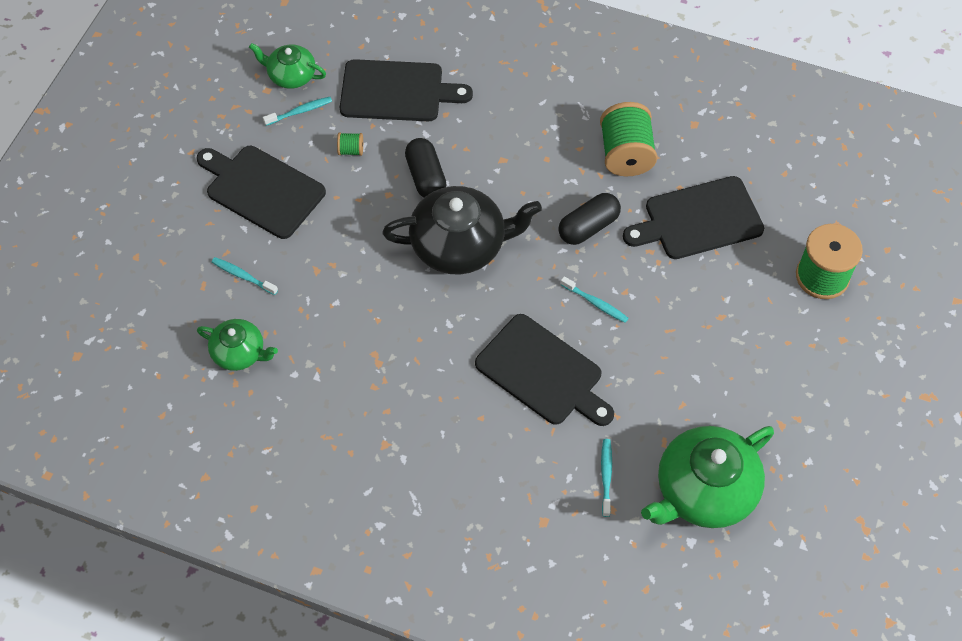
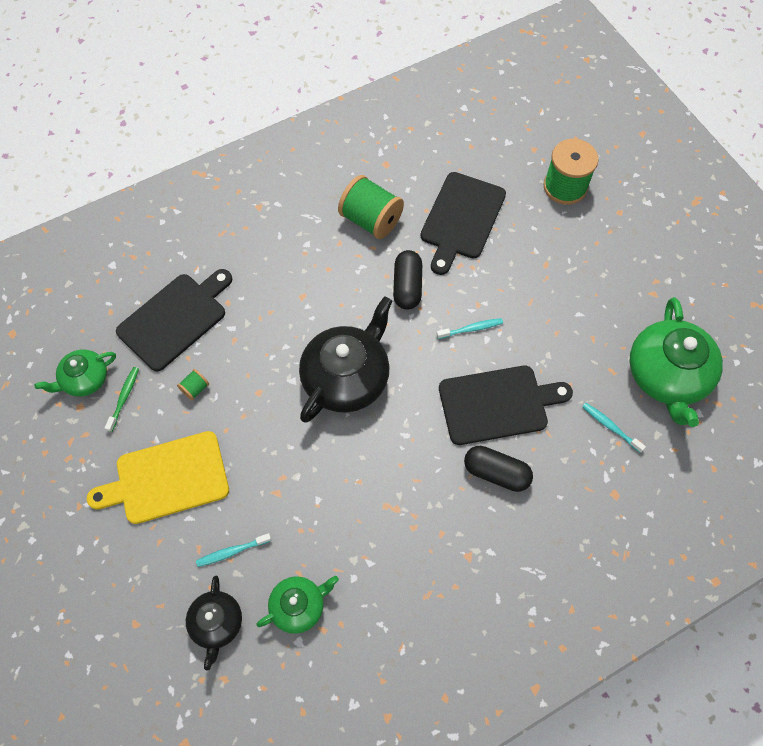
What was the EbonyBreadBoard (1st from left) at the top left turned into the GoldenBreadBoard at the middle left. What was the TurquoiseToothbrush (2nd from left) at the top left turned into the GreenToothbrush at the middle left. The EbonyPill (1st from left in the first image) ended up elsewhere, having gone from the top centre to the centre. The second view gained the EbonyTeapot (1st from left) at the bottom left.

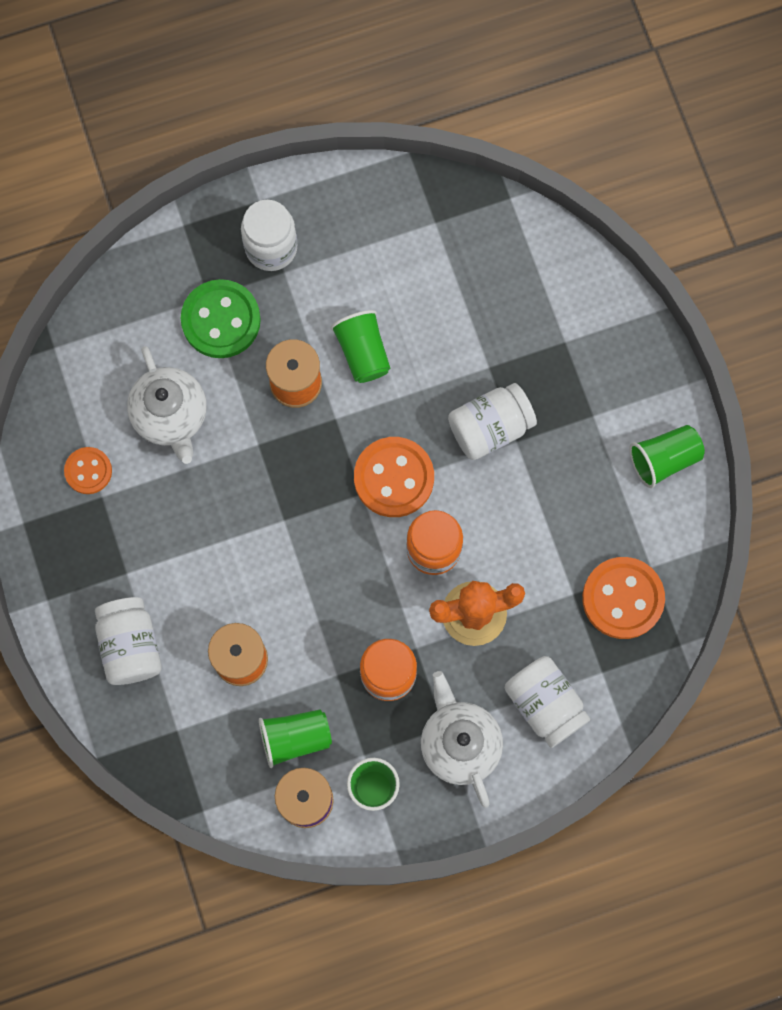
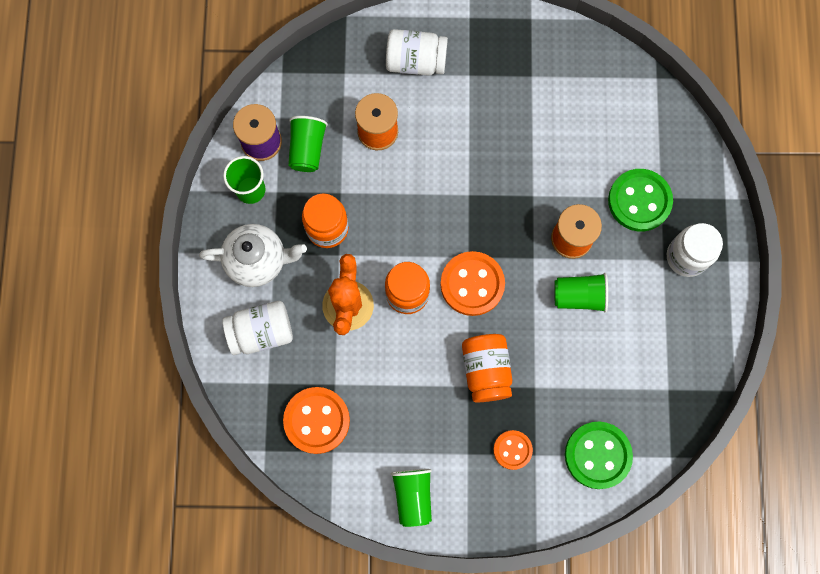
The OrangeSewingButton (1st from left in the first image) ended up elsewhere, having gone from the middle left to the bottom centre. The second view lost the WhiteTeapot (1st from left) at the middle left. What was the WhiteJar (3rd from left) at the centre turned into the OrangeJar (3rd from left) at the centre. The second view gained the GreenSewingButton (1st from left) at the bottom right.

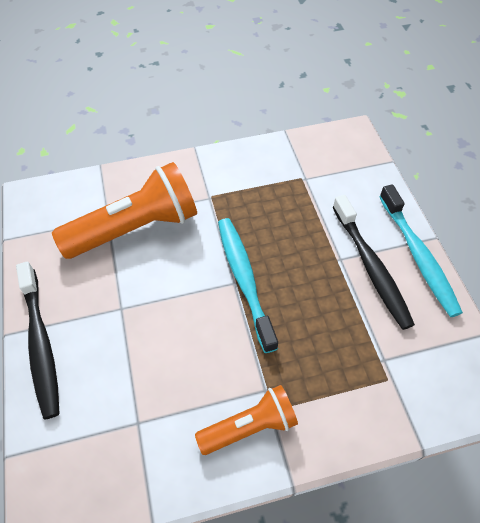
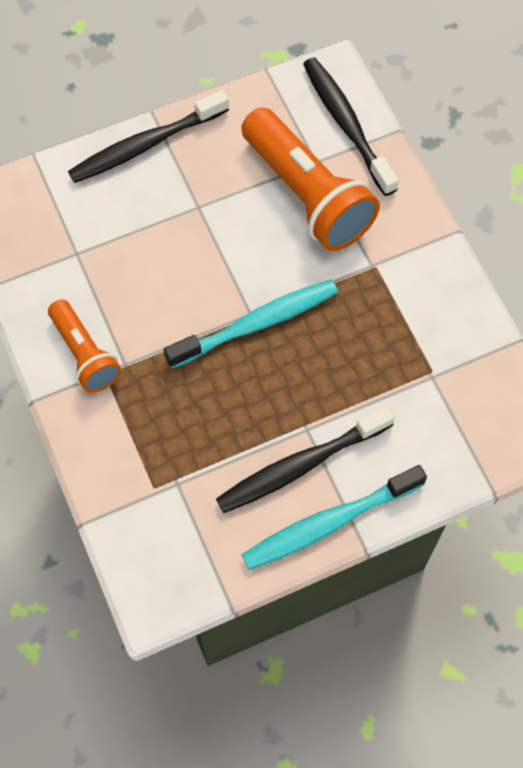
The second view gained the EbonyToothbrush (3rd from left) at the top right.

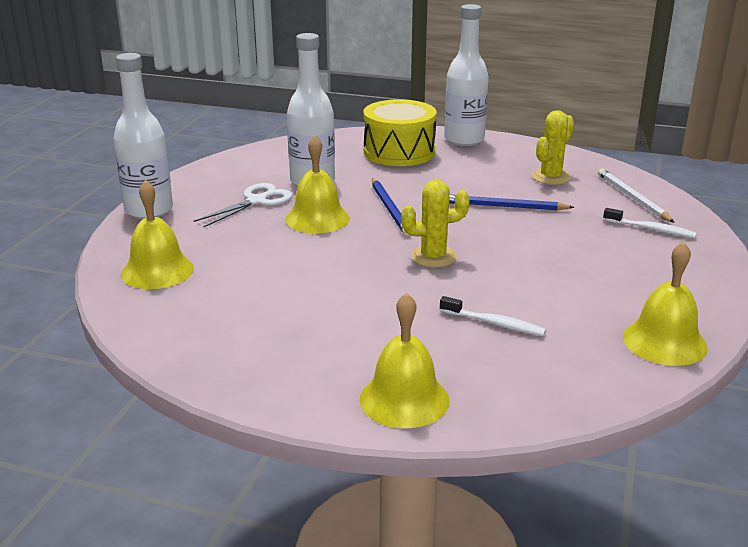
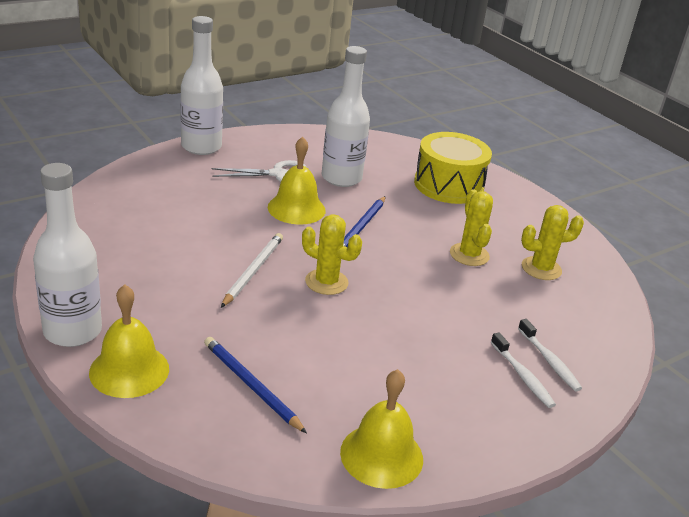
The second view lost the GoldenBell (1st from left) at the middle left. The WhiteToothbrush (1st from left) ended up elsewhere, having gone from the centre to the bottom right. The WhiteBottle (3rd from left in the first image) ended up elsewhere, having gone from the top centre to the middle left. The RoyalBlueLeadPencil (2nd from left in the first image) ended up elsewhere, having gone from the middle right to the bottom centre. The WhiteLeadPencil ended up elsewhere, having gone from the middle right to the centre. The second view gained the GoldenPricklyPlant (2nd from left) at the middle right.

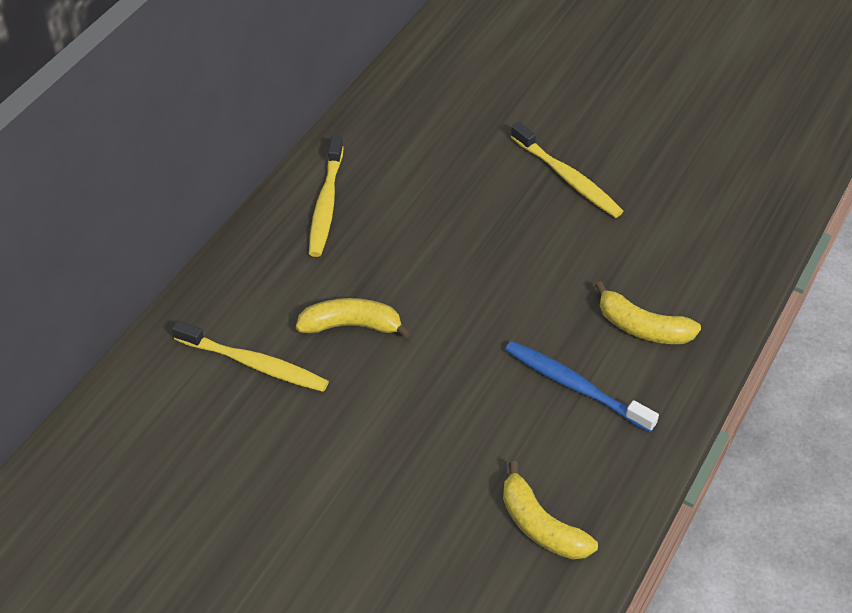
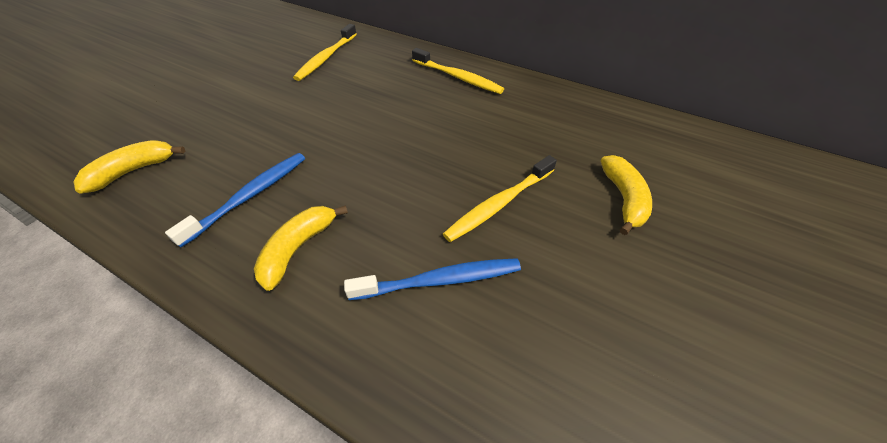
The GoldenBananaFruit (1st from left in the first image) ended up elsewhere, having gone from the centre to the middle right. The GoldenToothbrush (2nd from left) at the top centre ended up facing another way, 150 degrees counterclockwise from before. The second view gained the RoyalBlueToothbrush (2nd from left) at the centre.

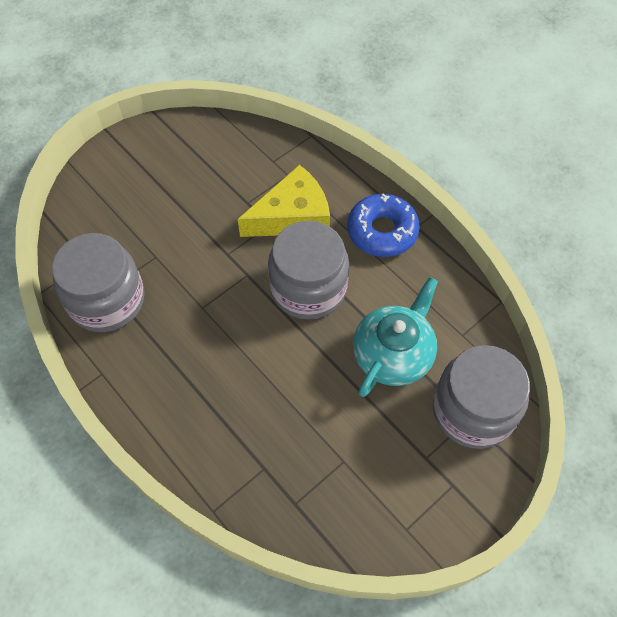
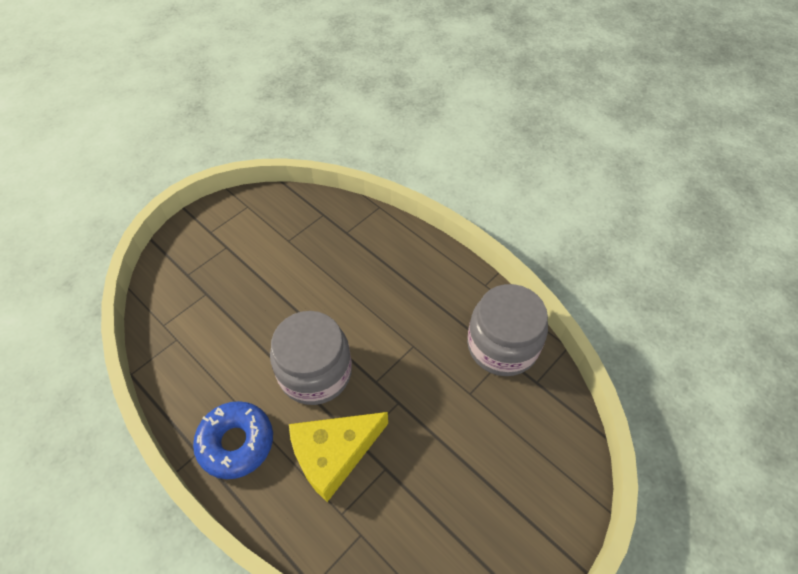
The second view lost the TurquoiseTeapot at the centre. The second view lost the GrayJar (3rd from left) at the middle right.

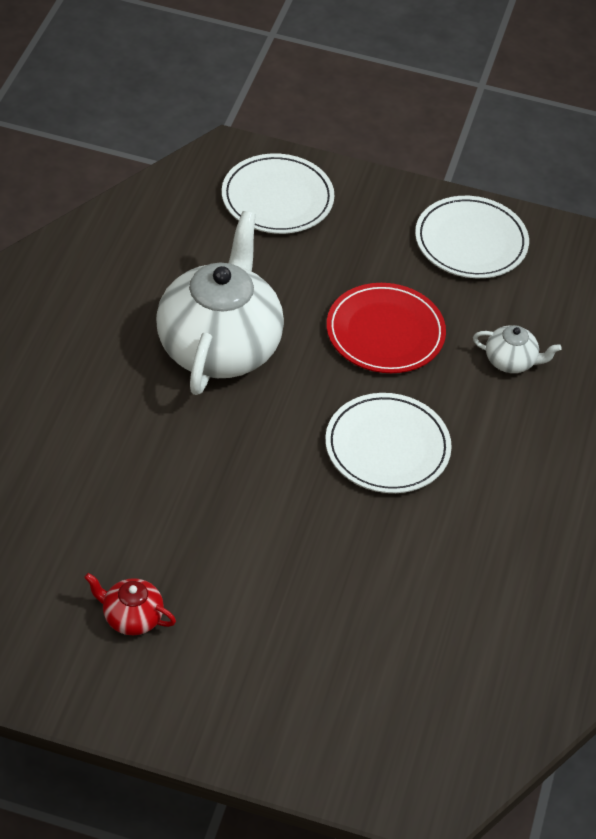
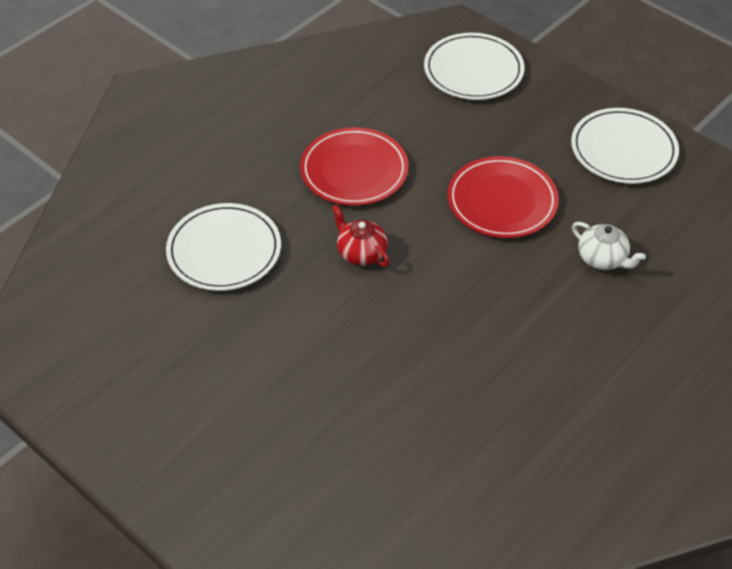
The RedTeapot ended up elsewhere, having gone from the bottom left to the centre. Where the WhiteTeapot (1st from left) stood at the centre, the RedFlatDish (1st from left) came to stand at the top centre. The WhiteFlatDish (2nd from left in the first image) ended up elsewhere, having gone from the centre to the middle left.

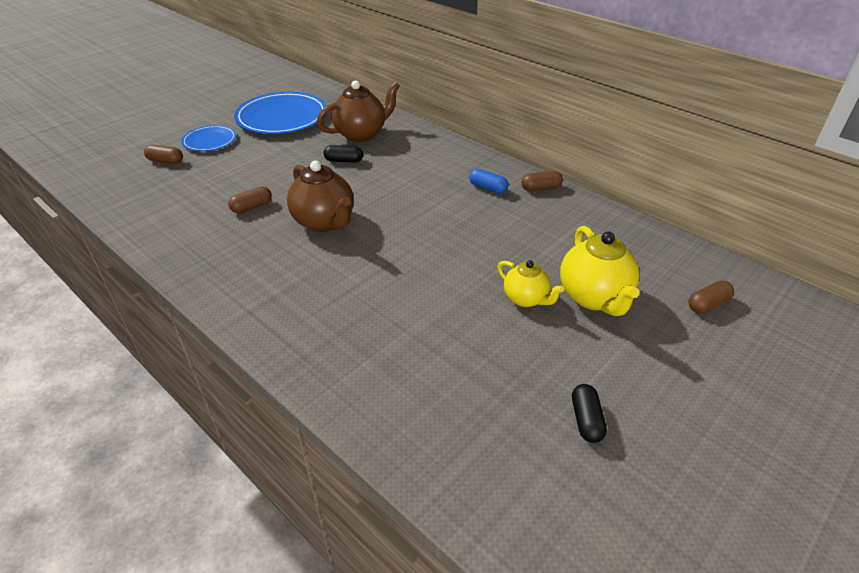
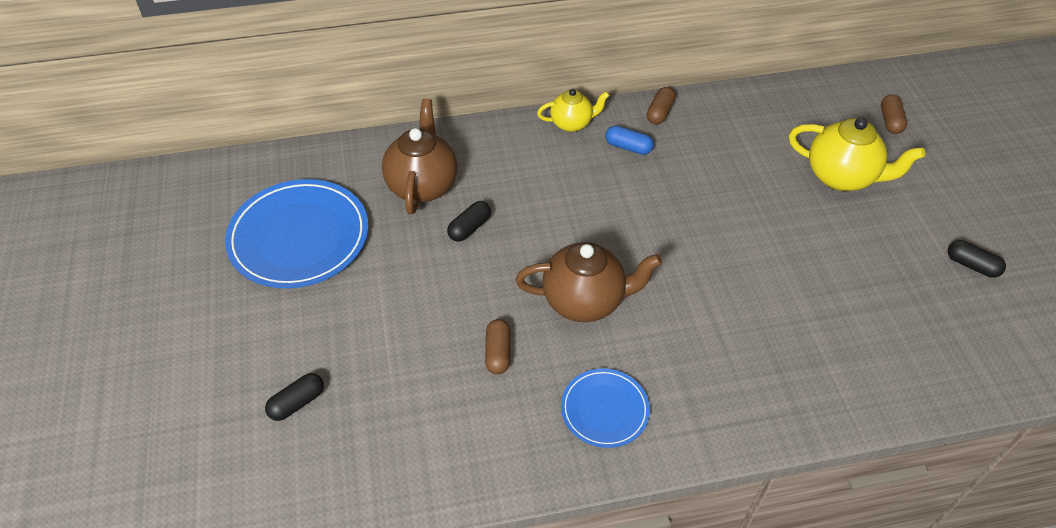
What was the DarkBrownPill (1st from left) at the top left turned into the EbonyPill (1st from left) at the bottom left. The RoyalBlueFlatDish (1st from left in the first image) ended up elsewhere, having gone from the top left to the bottom centre. The RoyalBluePill at the top centre ended up facing another way, 45 degrees clockwise from before. The GoldenTeapot (1st from left) ended up elsewhere, having gone from the centre to the top centre.

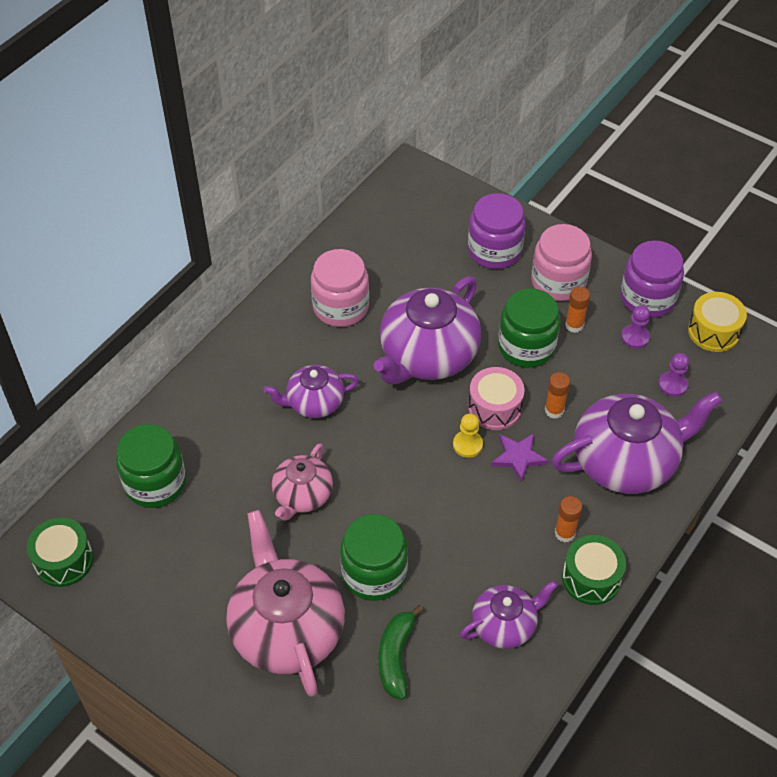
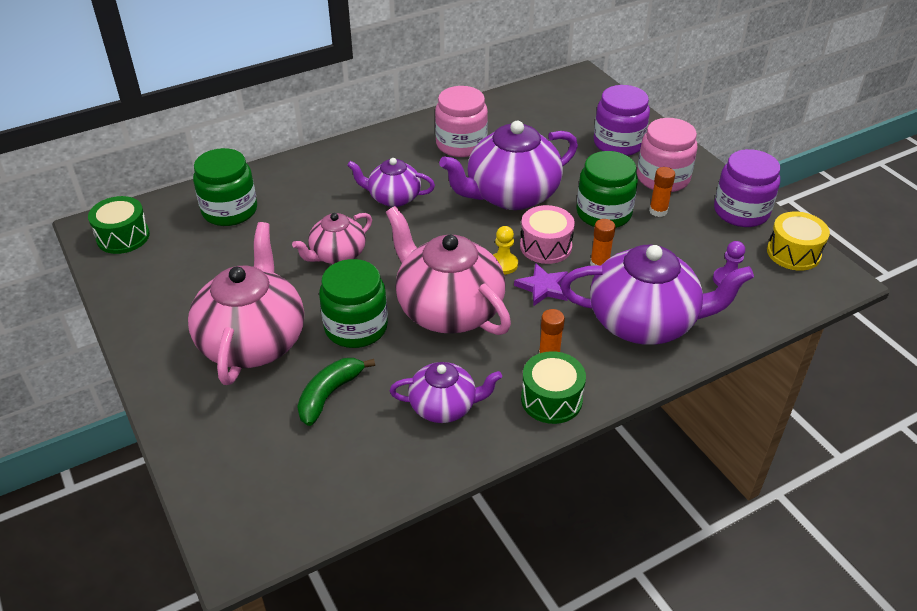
The second view lost the PurplePawn (1st from left) at the middle right. The second view gained the RosePinkTeapot (3rd from left) at the centre.

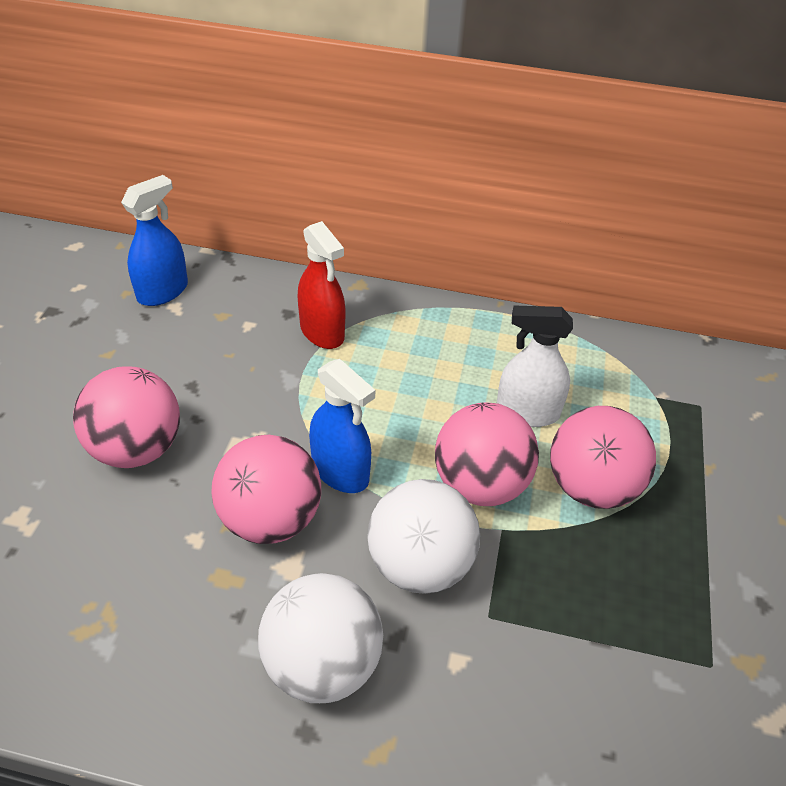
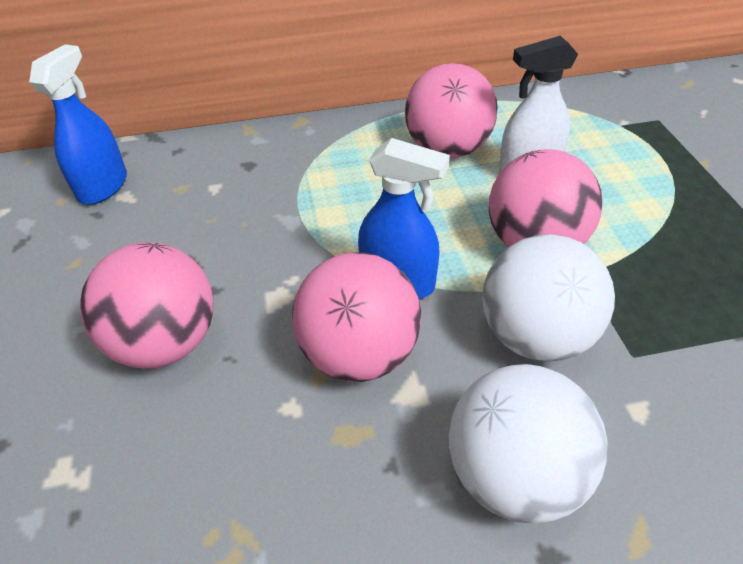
The second view lost the RedSprayBottle at the centre. The RosePinkSphere (4th from left in the first image) ended up elsewhere, having gone from the middle right to the top centre.

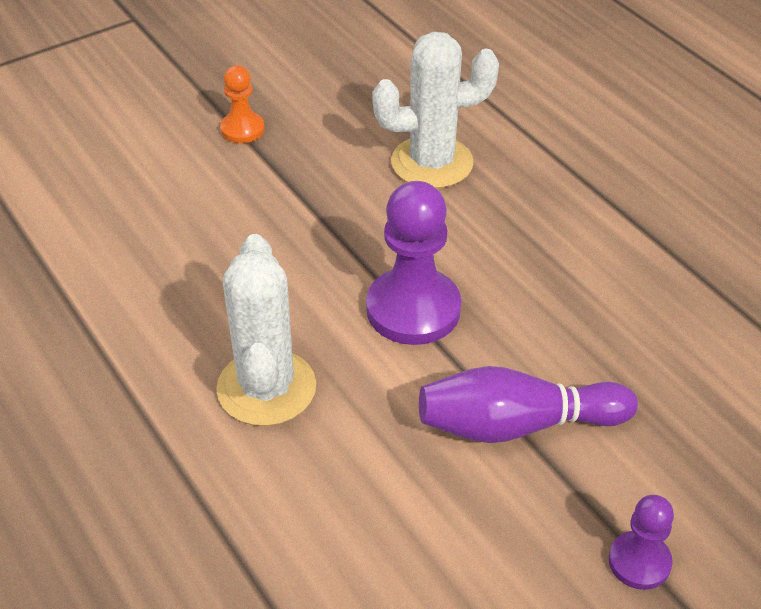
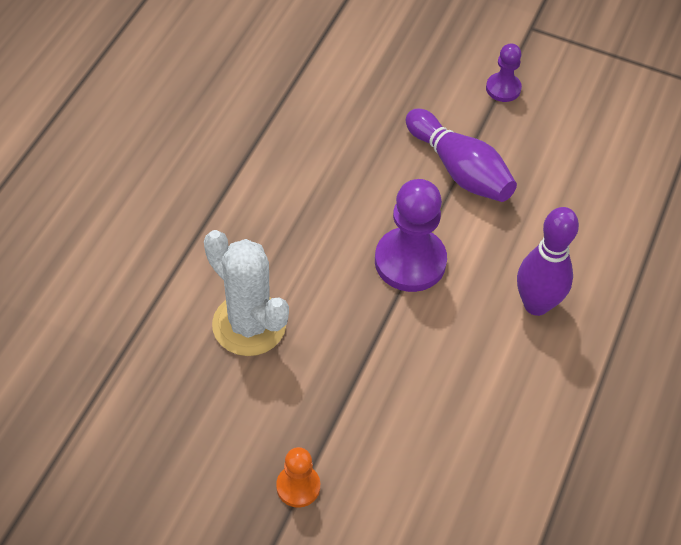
Where the WhitePricklyPlant (1st from left) stood at the centre, the PurpleTenpin (2nd from left) came to stand at the middle right.

